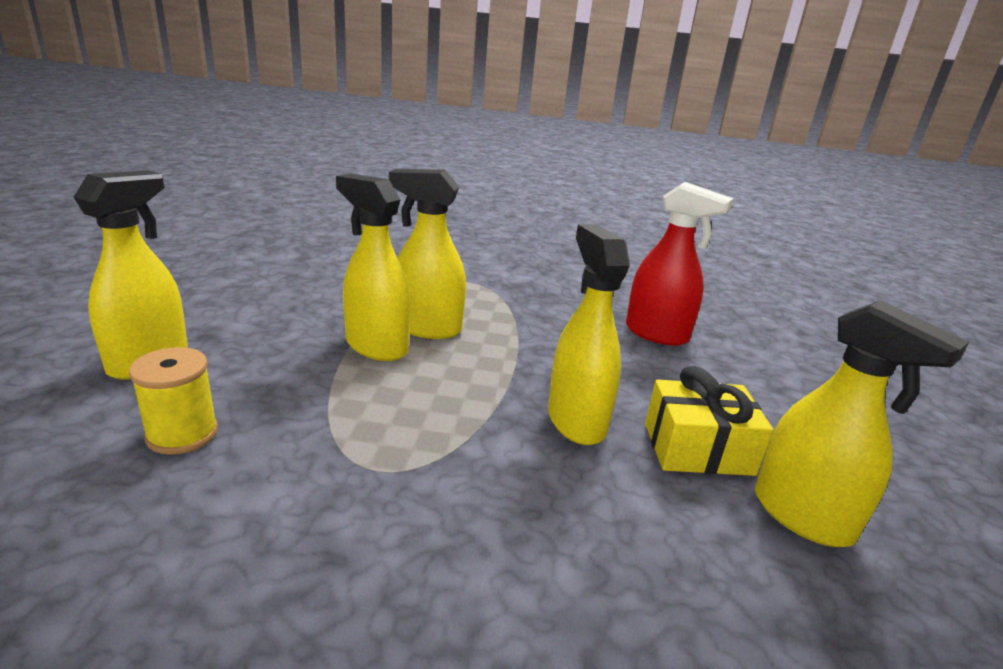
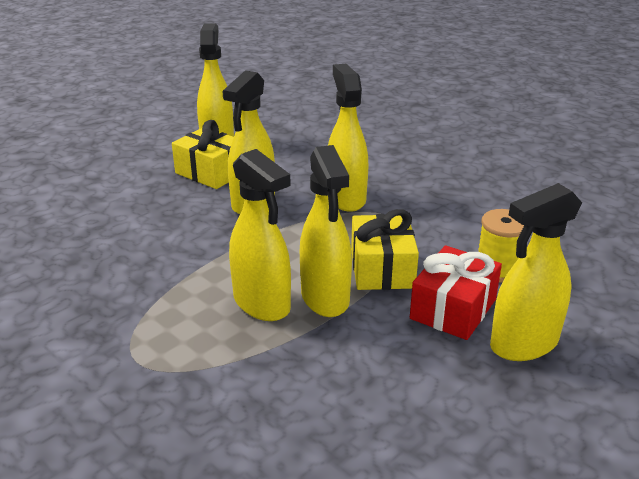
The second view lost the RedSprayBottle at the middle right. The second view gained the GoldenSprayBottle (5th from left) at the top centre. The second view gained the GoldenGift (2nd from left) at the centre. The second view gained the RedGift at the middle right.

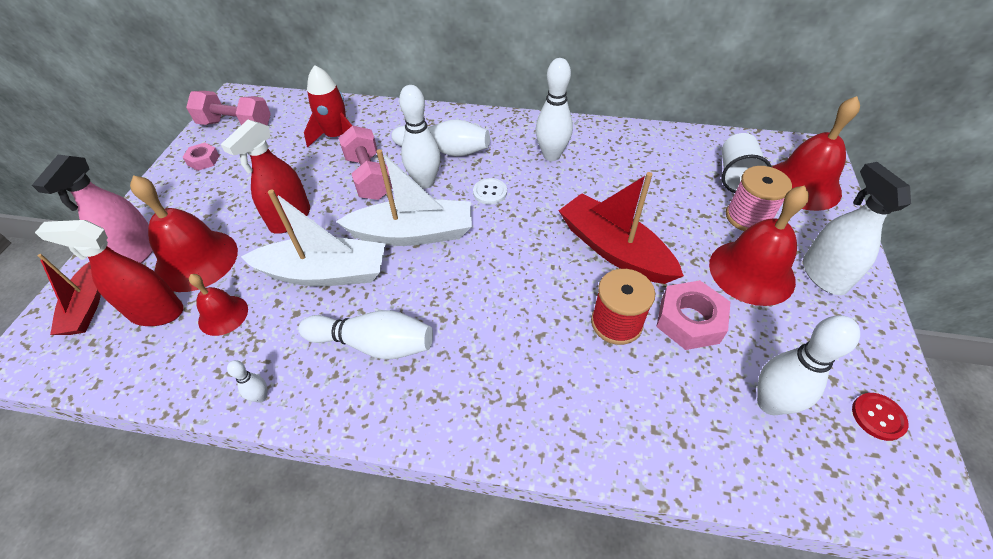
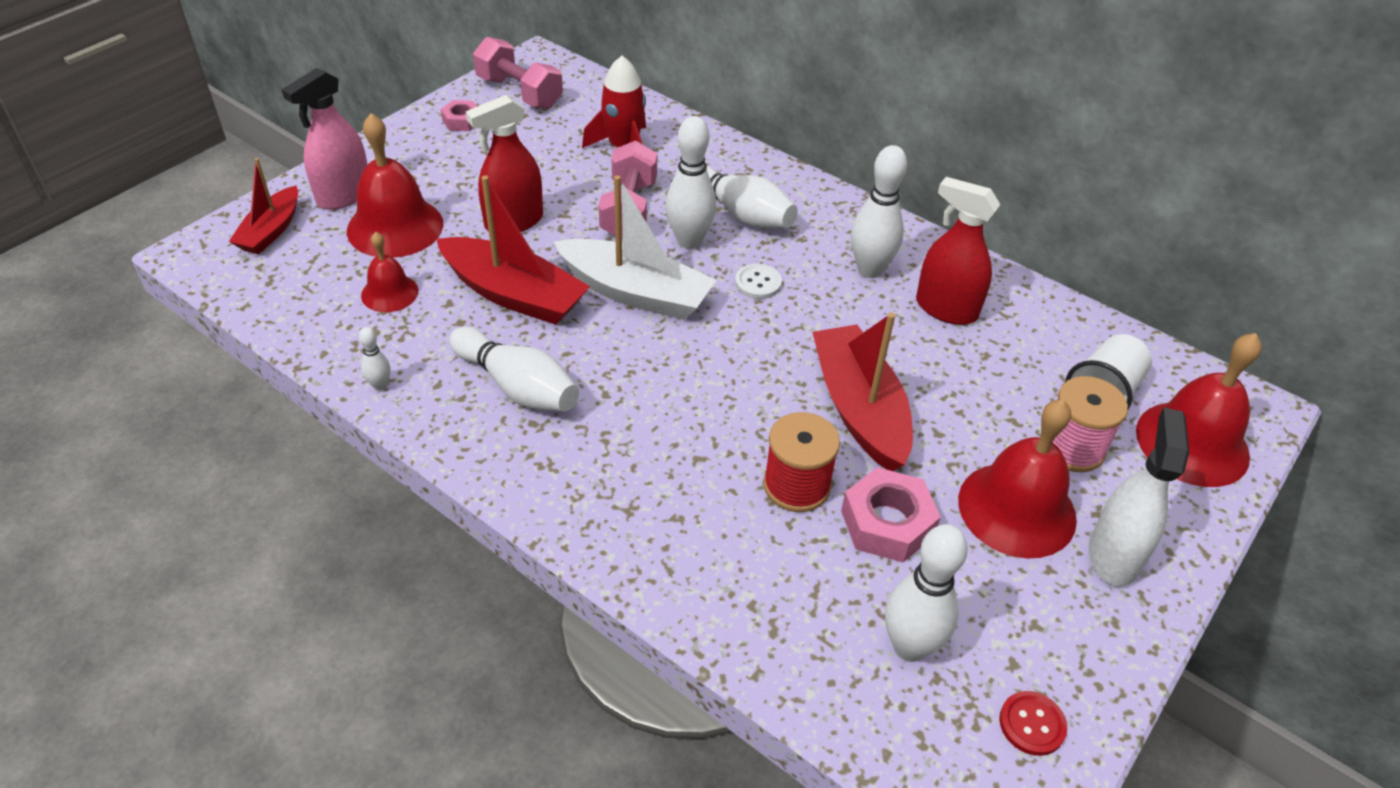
The RedSprayBottle (1st from left in the first image) ended up elsewhere, having gone from the middle left to the top right. What was the WhiteBoat (1st from left) at the middle left turned into the RedBoat (2nd from left) at the top centre.

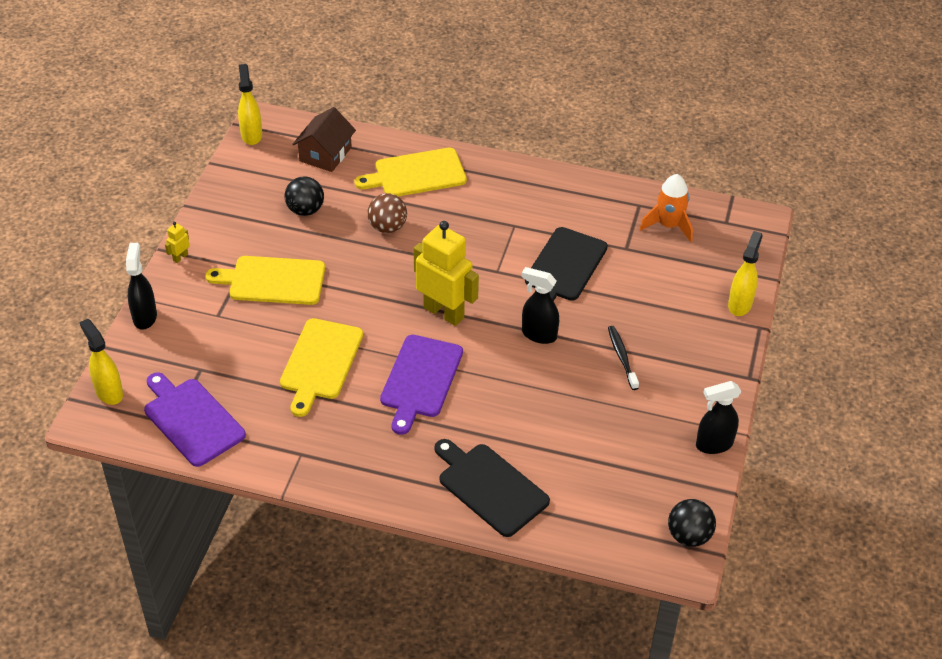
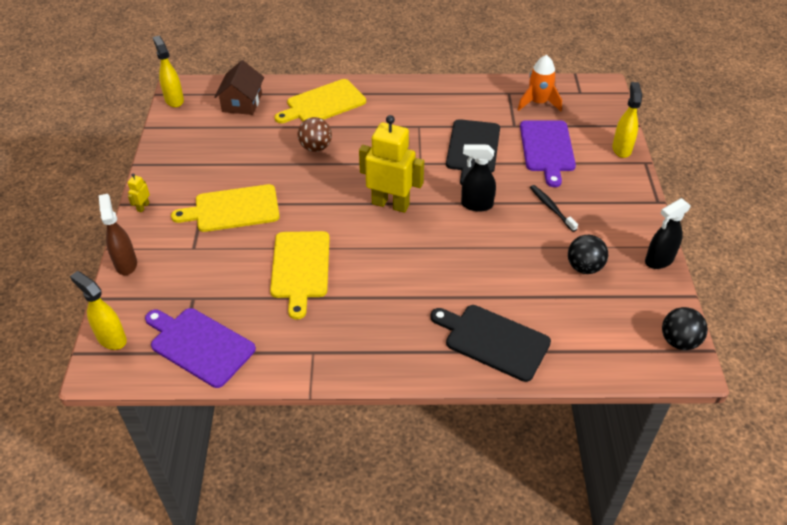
What was the EbonySprayBottle (1st from left) at the middle left turned into the DarkBrownSprayBottle at the middle left. The EbonySphere (1st from left) ended up elsewhere, having gone from the top left to the middle right. The PurpleBreadBoard (2nd from left) ended up elsewhere, having gone from the centre to the top right.

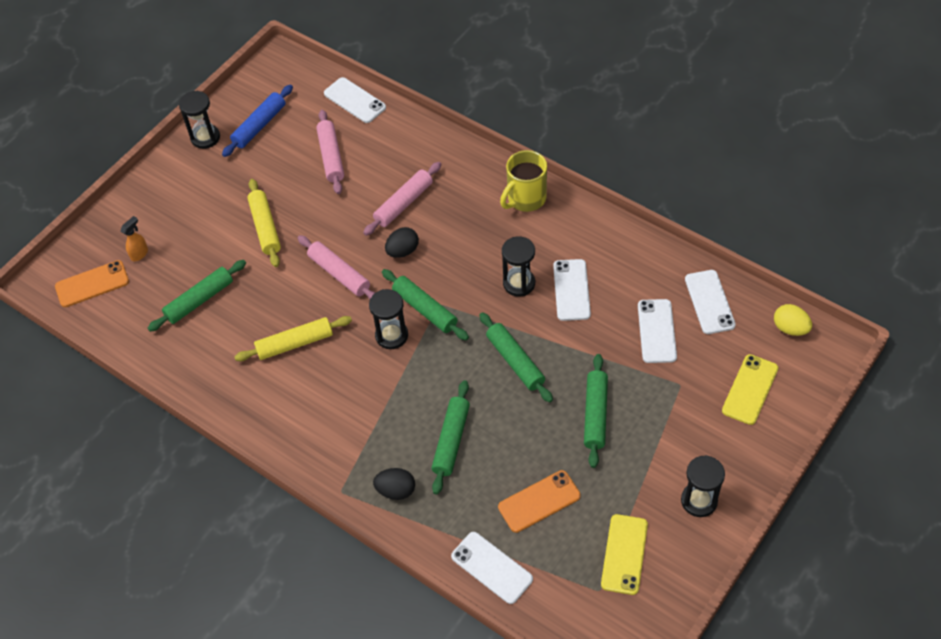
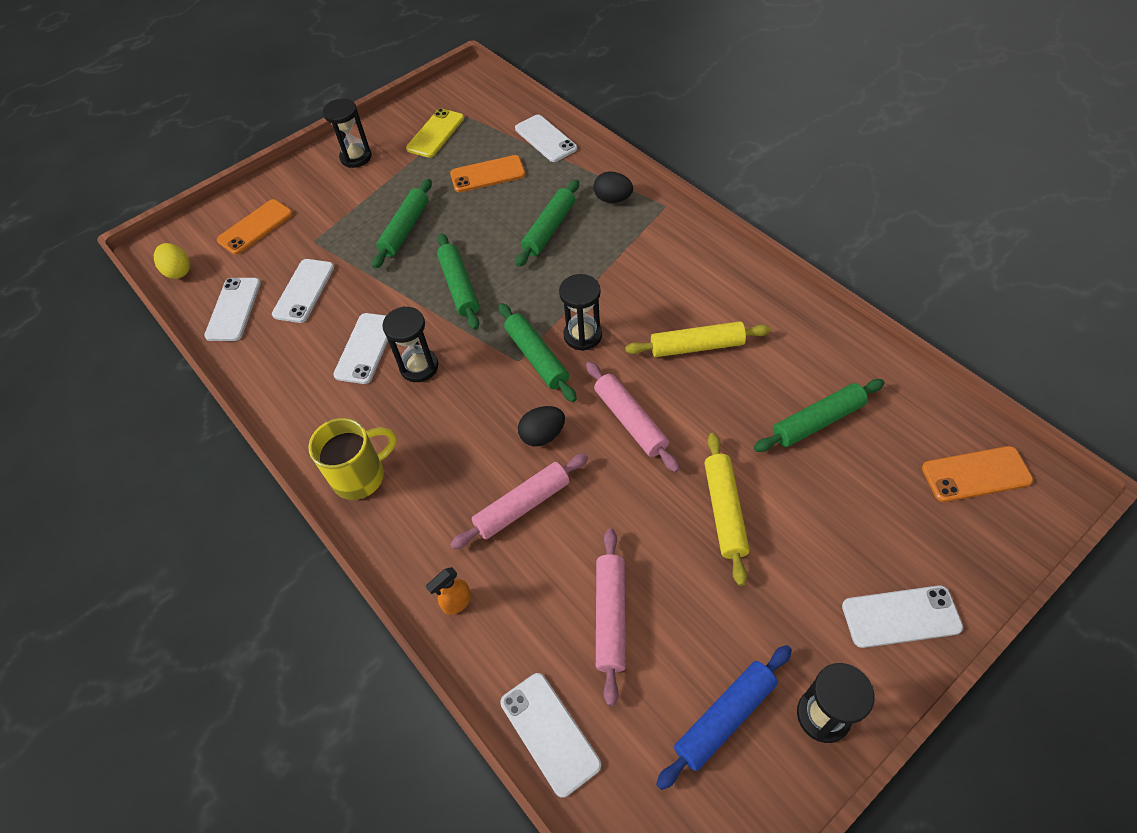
The OrangeSprayBottle ended up elsewhere, having gone from the middle left to the bottom centre. What was the GoldenMobilePhone (2nd from left) at the middle right turned into the OrangeMobilePhone (1st from left) at the top left. The second view gained the WhiteMobilePhone (6th from left) at the bottom right.

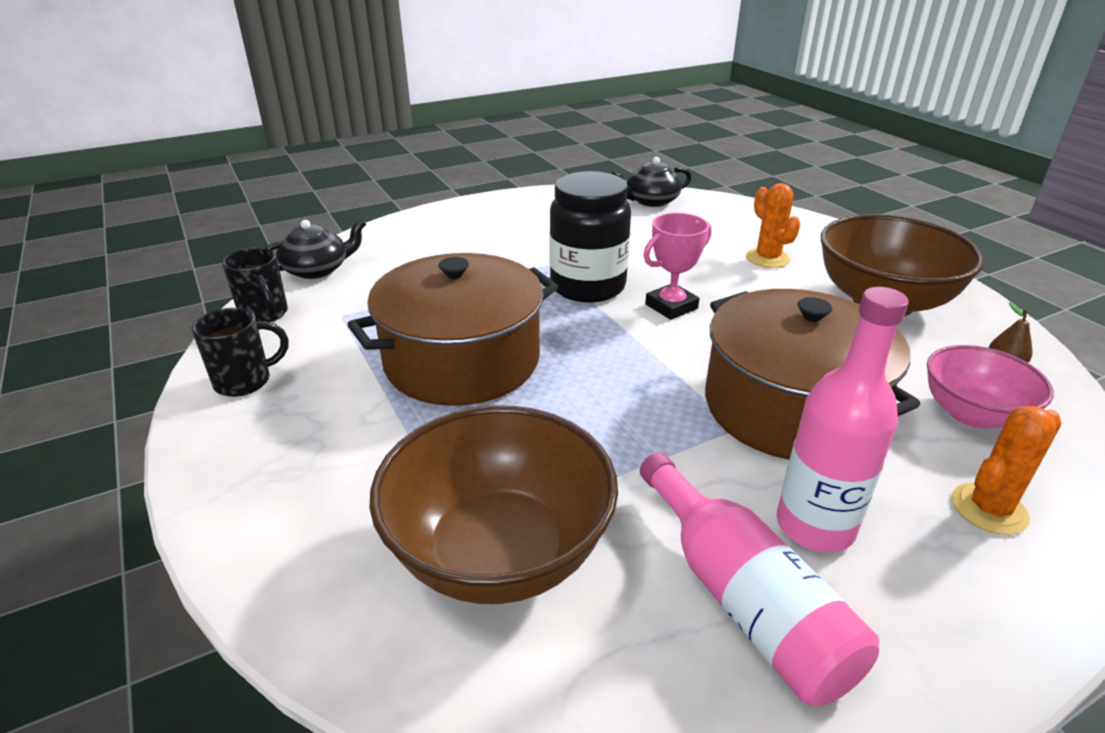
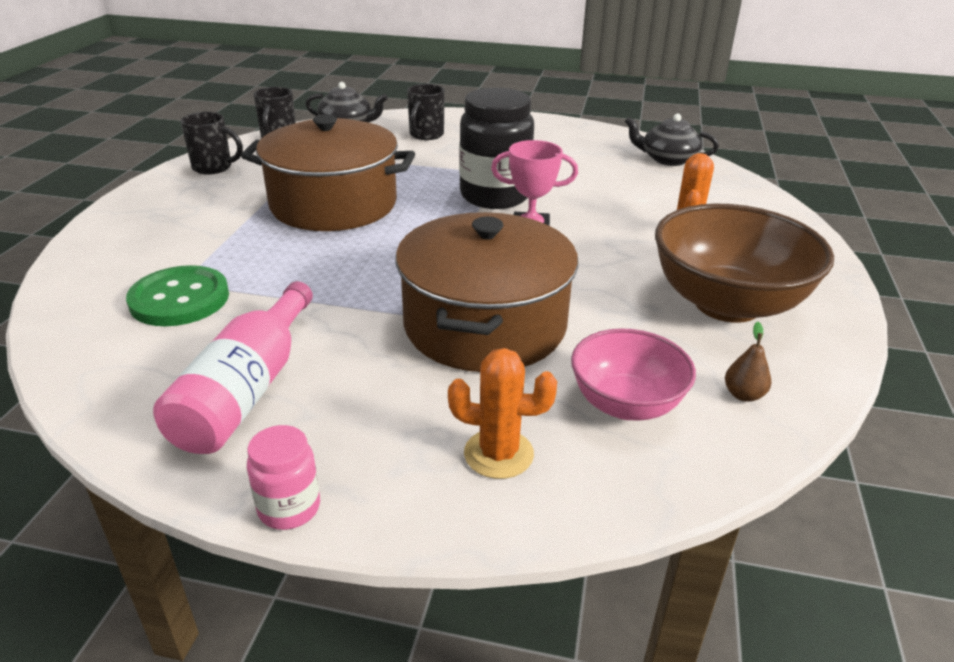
Where the DarkBrownBowl (1st from left) stood at the bottom centre, the GreenSewingButton came to stand at the middle left. The second view lost the RosePinkBottle (2nd from left) at the middle right. The second view gained the RosePinkJar at the bottom left. The second view gained the EbonyTeaMug (3rd from left) at the top centre.

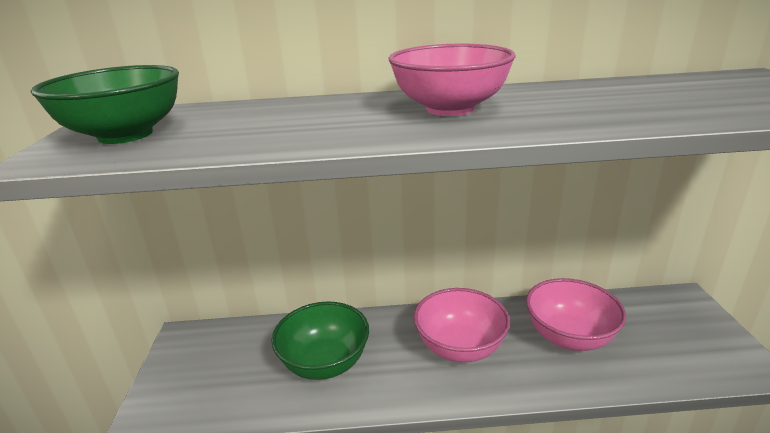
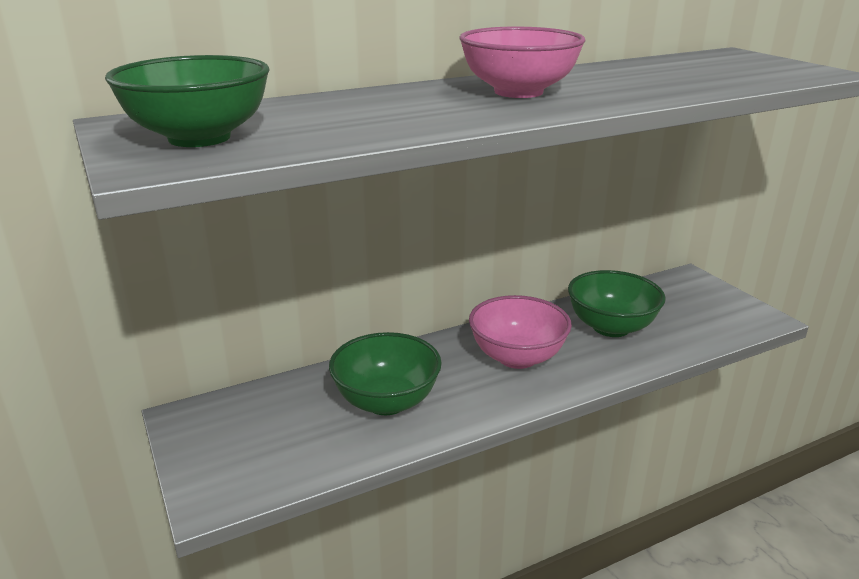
What was the RosePinkBowl (3rd from left) at the bottom right turned into the GreenBowl (3rd from left) at the middle right.

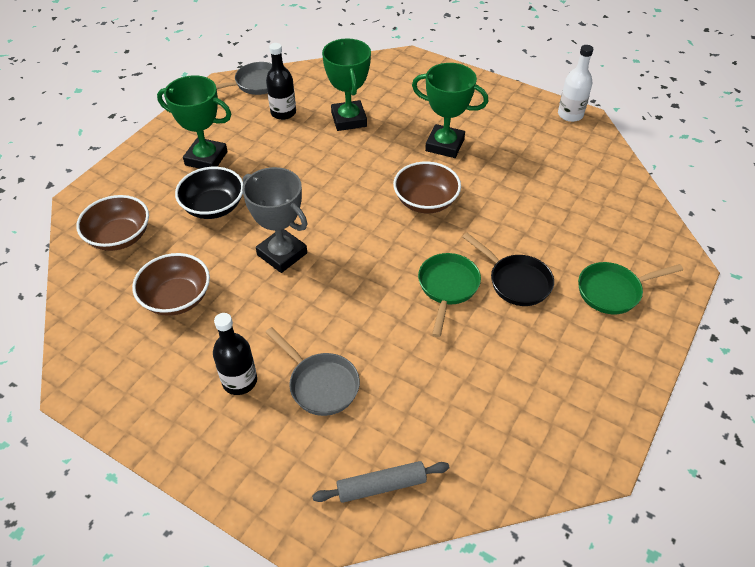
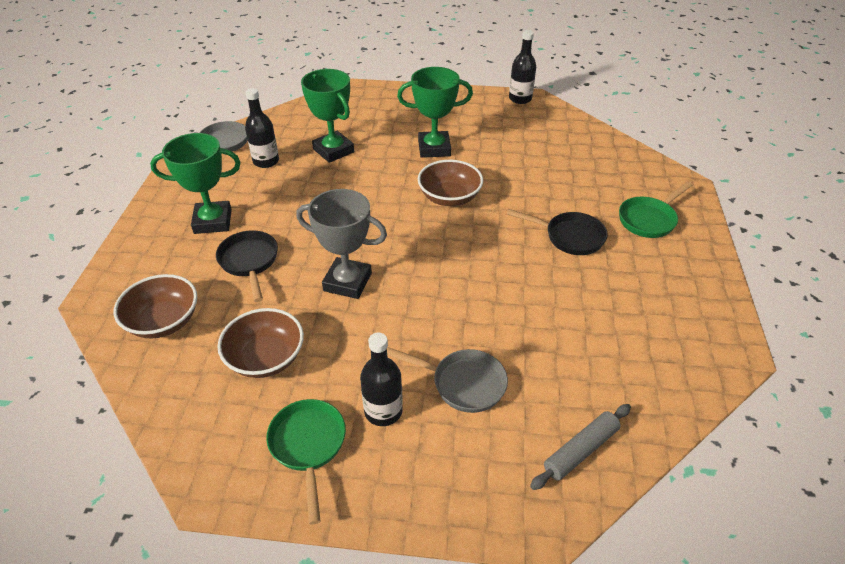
Where the EbonyBowl stood at the middle left, the EbonyFryingPan (1st from left) came to stand at the middle left. The GreenFryingPan (1st from left) ended up elsewhere, having gone from the centre to the bottom centre. What was the WhiteBottle at the top right turned into the EbonyBottle (3rd from left) at the top centre.

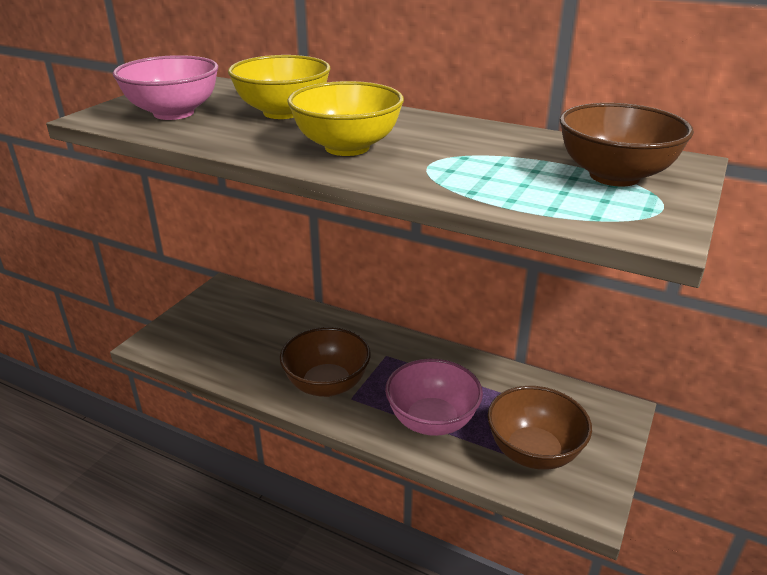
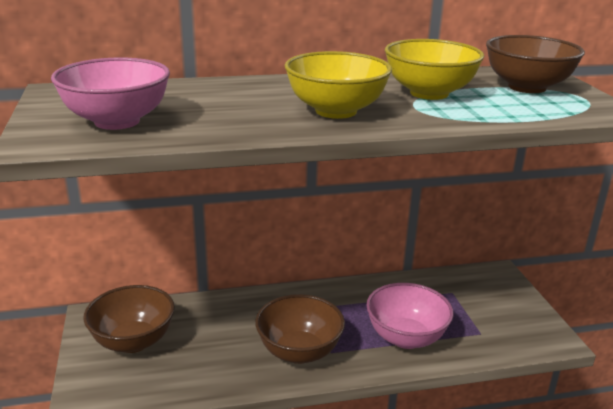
The GoldenBowl (1st from left in the first image) ended up elsewhere, having gone from the top centre to the top right. The DarkBrownBowl (2nd from left in the first image) ended up elsewhere, having gone from the bottom right to the bottom left.

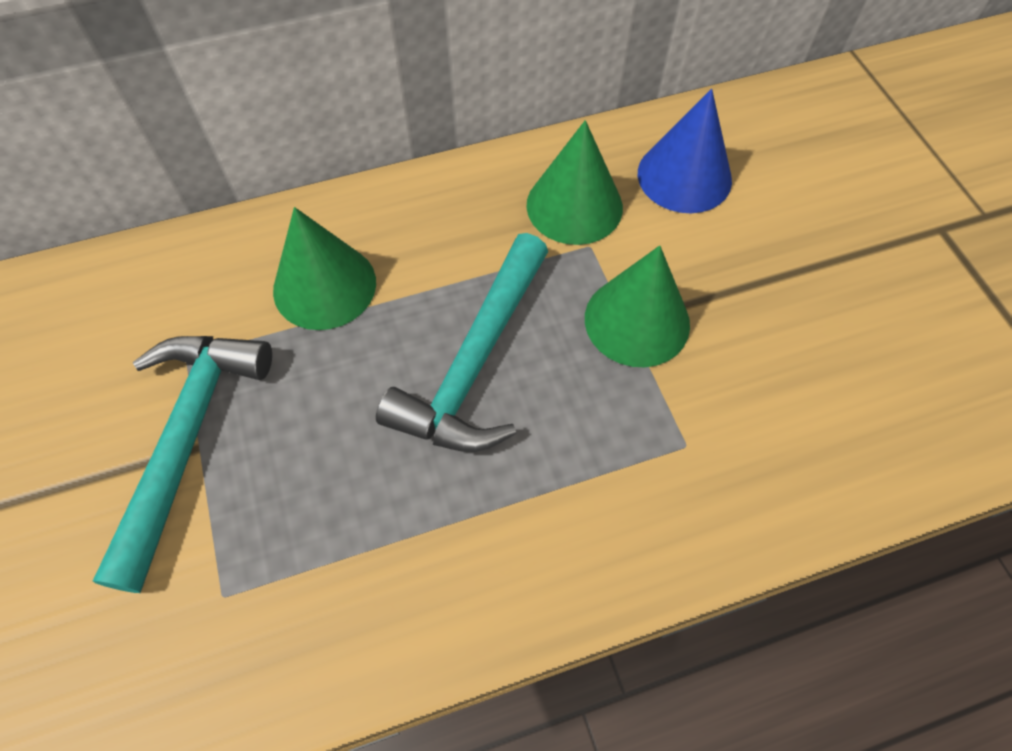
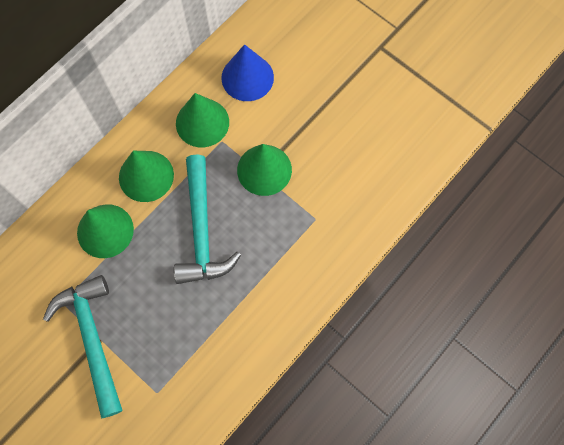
The second view gained the GreenConeShape (2nd from left) at the middle left.

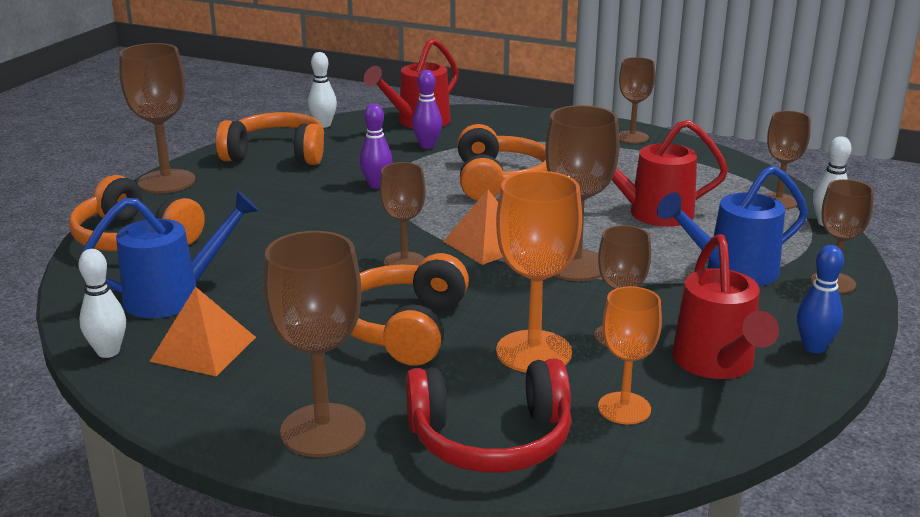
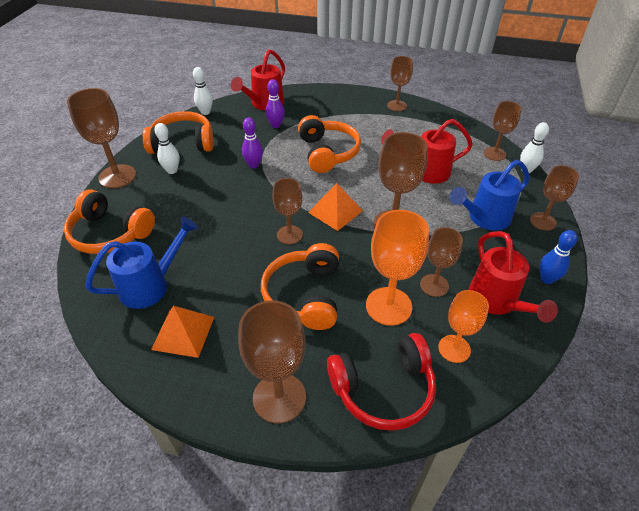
The WhiteTenpin (1st from left) ended up elsewhere, having gone from the middle left to the top left.

